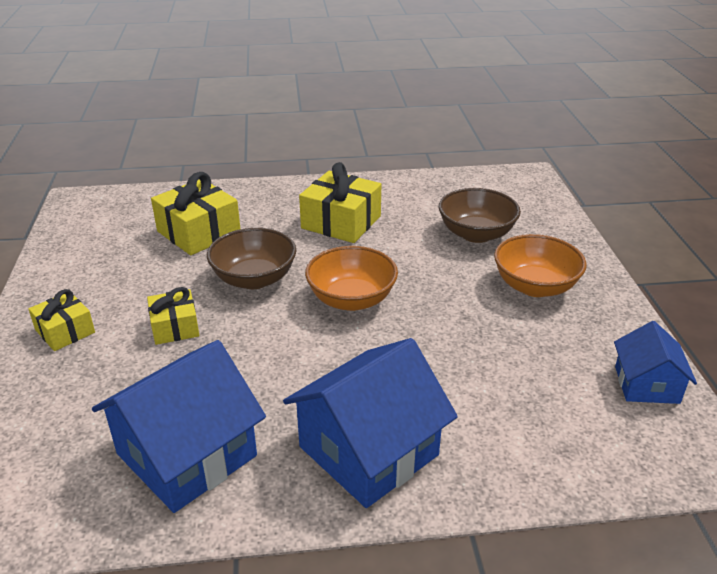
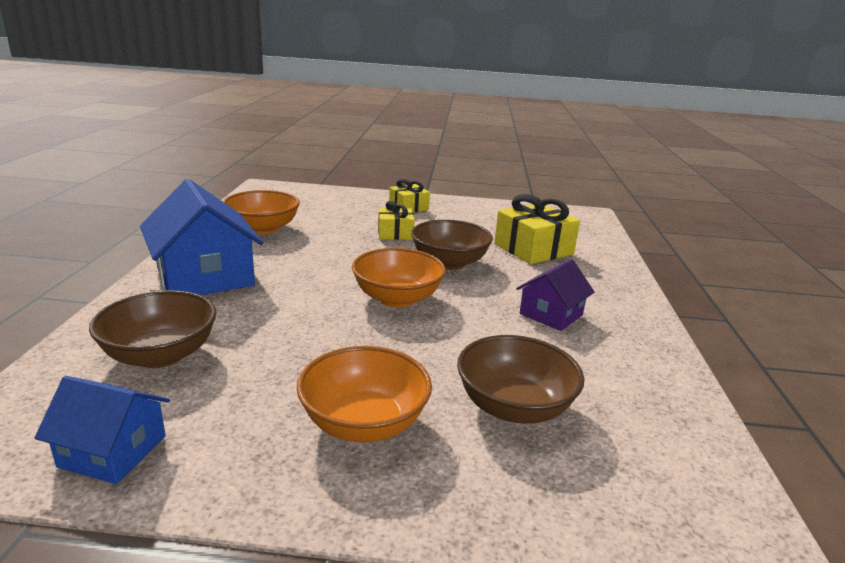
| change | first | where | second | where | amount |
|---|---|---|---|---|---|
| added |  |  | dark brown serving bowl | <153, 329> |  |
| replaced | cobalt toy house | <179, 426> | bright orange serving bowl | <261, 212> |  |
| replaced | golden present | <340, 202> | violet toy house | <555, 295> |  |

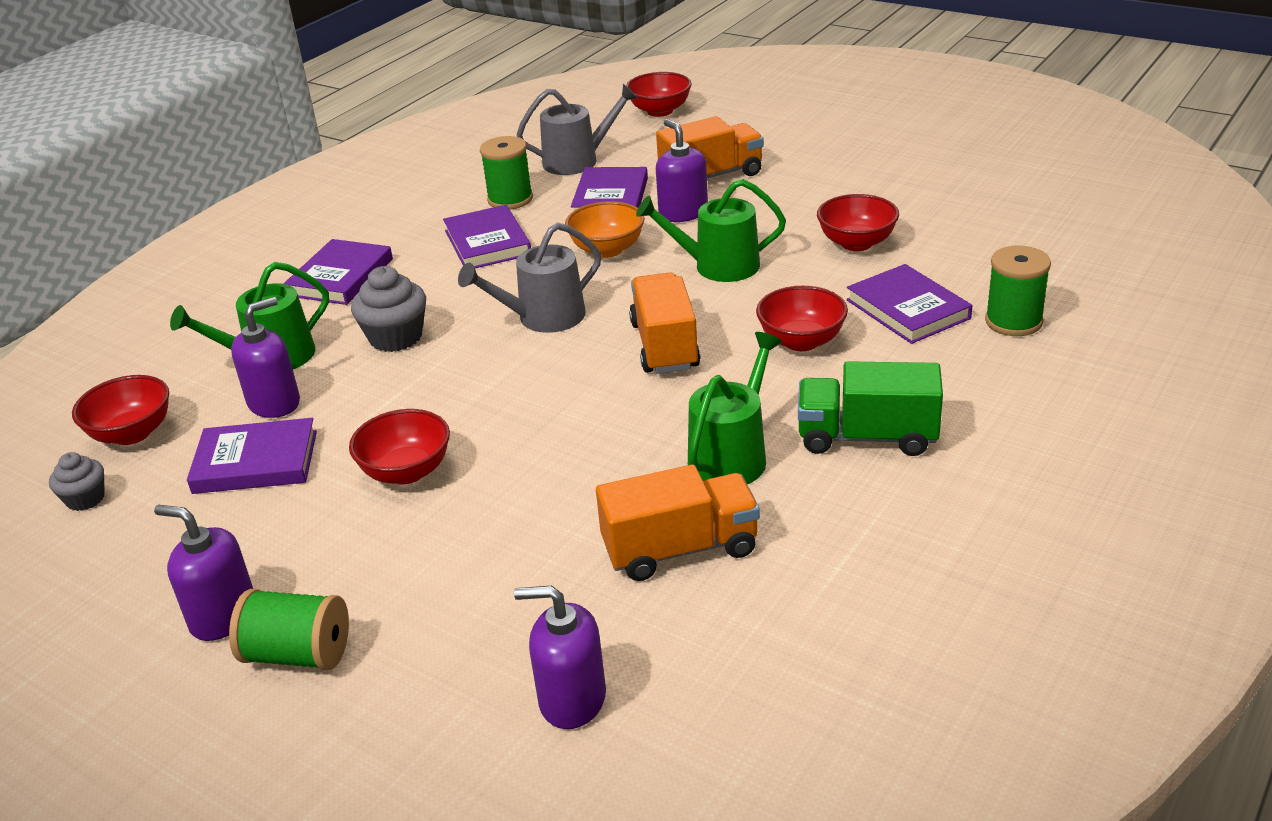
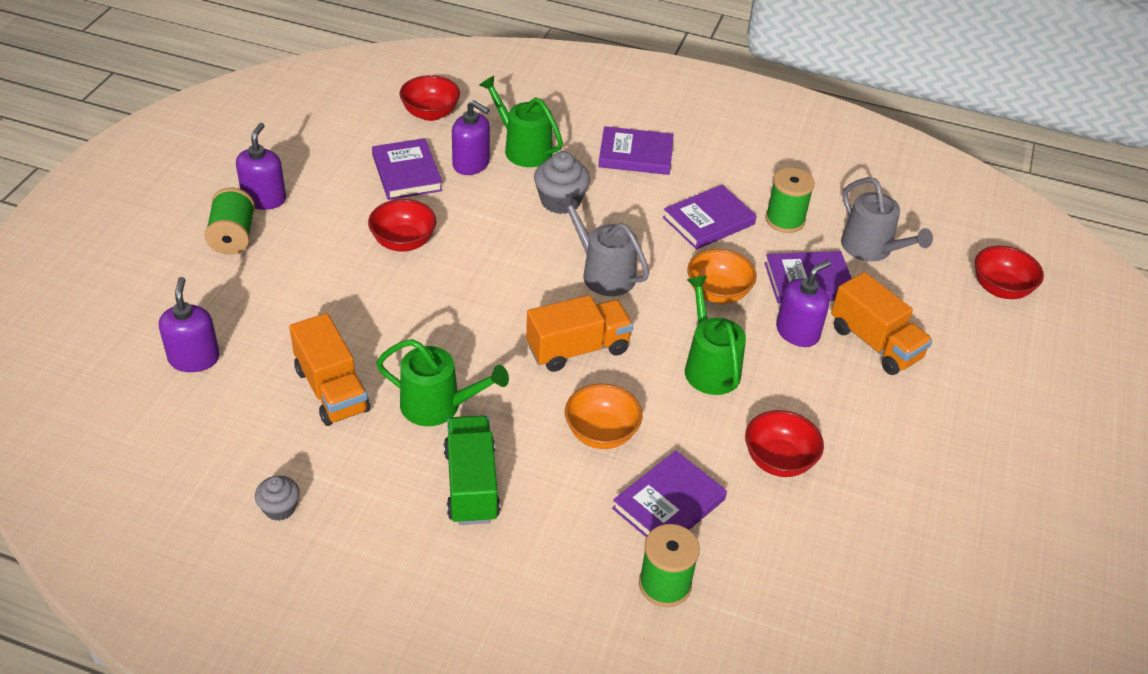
| change | first | where | second | where | amount |
|---|---|---|---|---|---|
| moved | grey cupcake | <77, 481> |  | <277, 498> |  |
| recoloured | scarlet serving bowl | <802, 318> | bright orange serving bowl | <604, 416> |  |

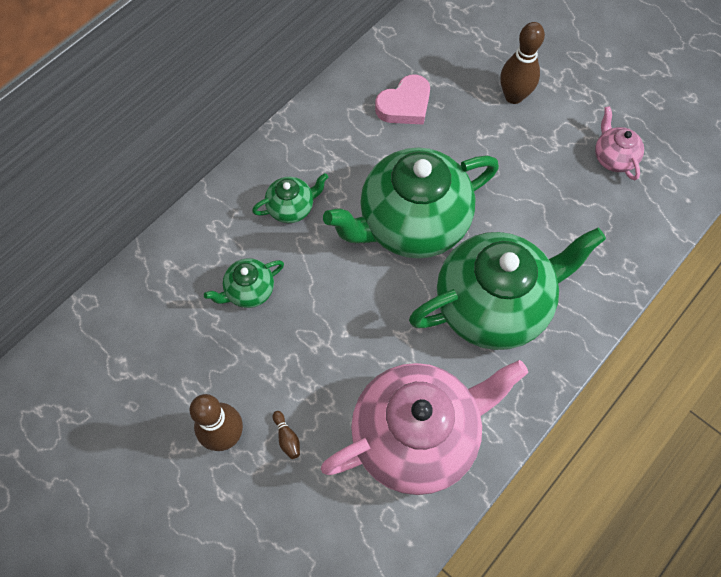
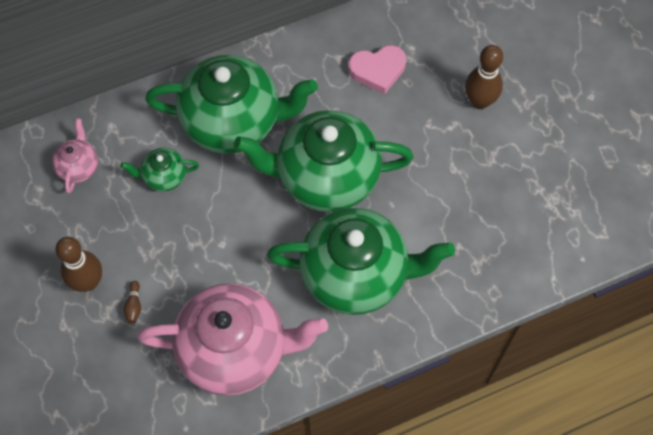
| change | first | where | second | where | amount |
|---|---|---|---|---|---|
| moved | pink china teapot | <619, 143> |  | <75, 155> |  |
| resized | leaf-green china teapot | <290, 198> |  | <231, 104> | x2.28 |

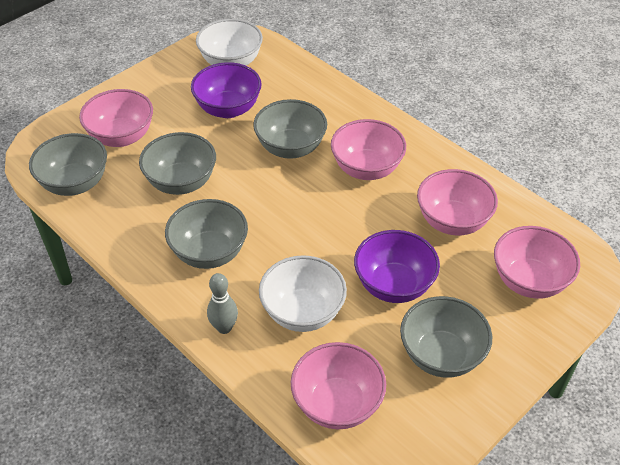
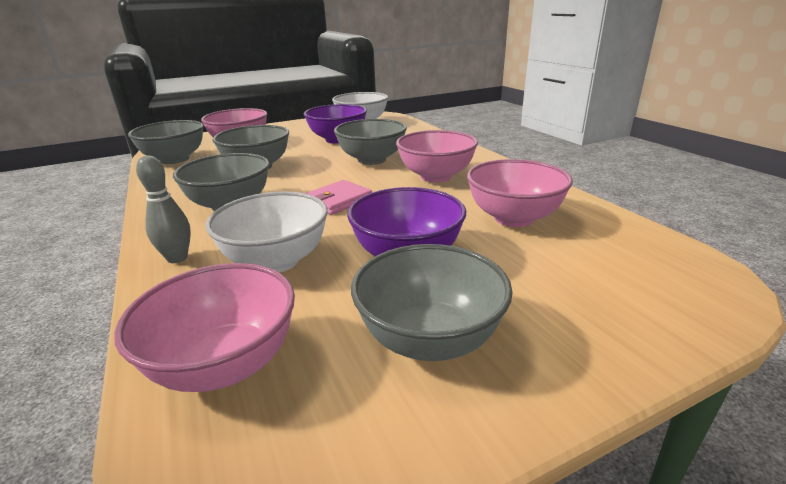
| change | first | where | second | where | amount |
|---|---|---|---|---|---|
| added |  |  | pink wallet | <338, 197> |  |
| removed | pink serving bowl | <537, 262> |  |  |  |

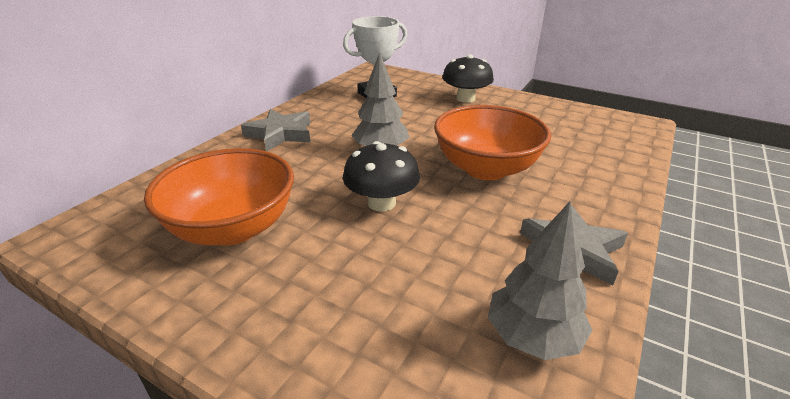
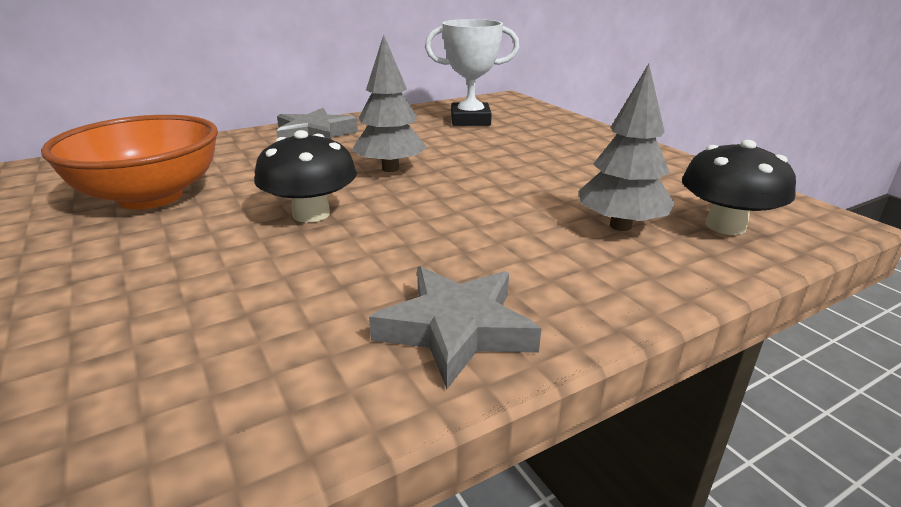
| change | first | where | second | where | amount |
|---|---|---|---|---|---|
| moved | grey fir tree | <540, 280> |  | <626, 147> |  |
| moved | jet-black mushroom | <468, 78> |  | <739, 187> |  |
| removed | bright orange serving bowl | <492, 142> |  |  |  |

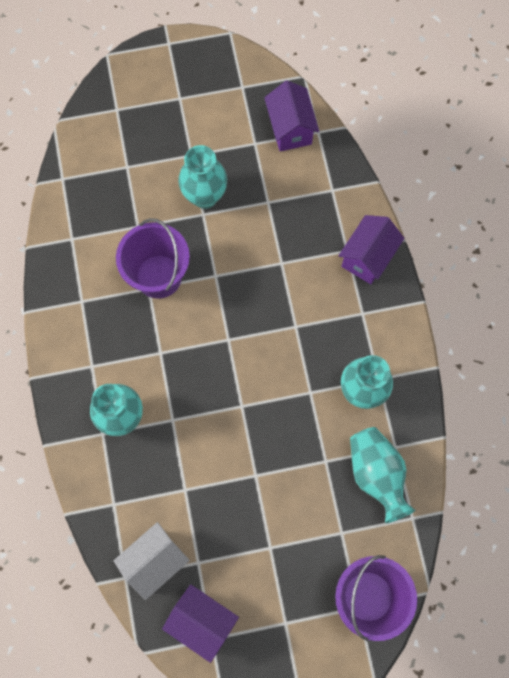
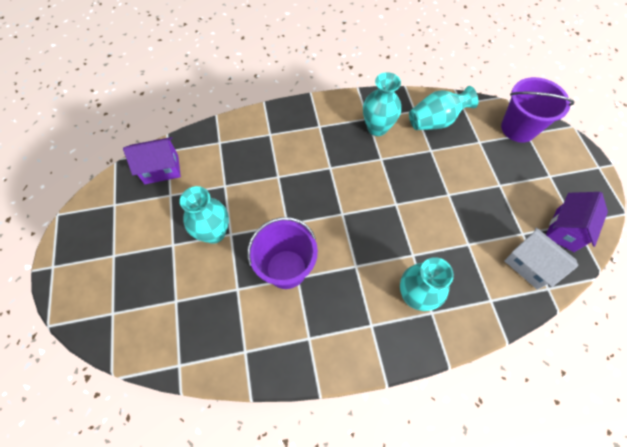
| change | first | where | second | where | amount |
|---|---|---|---|---|---|
| removed | violet toy house | <371, 249> |  |  |  |

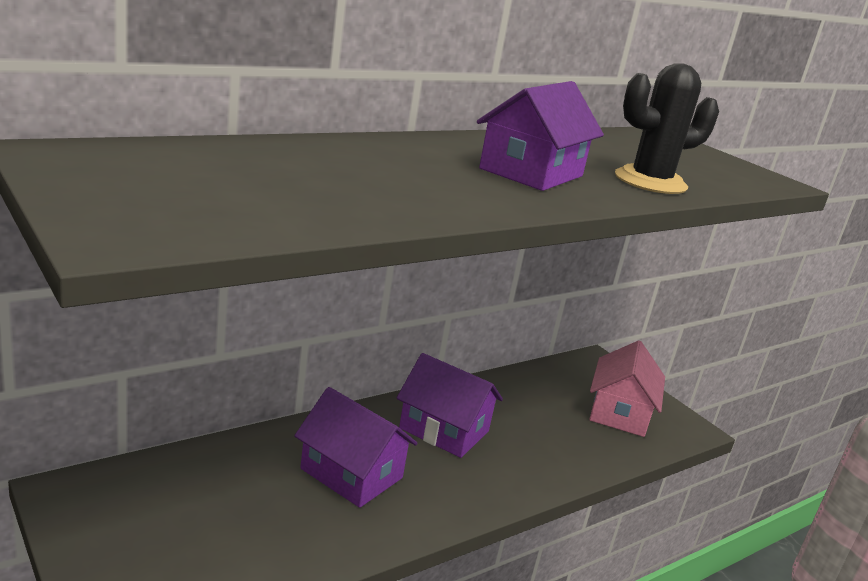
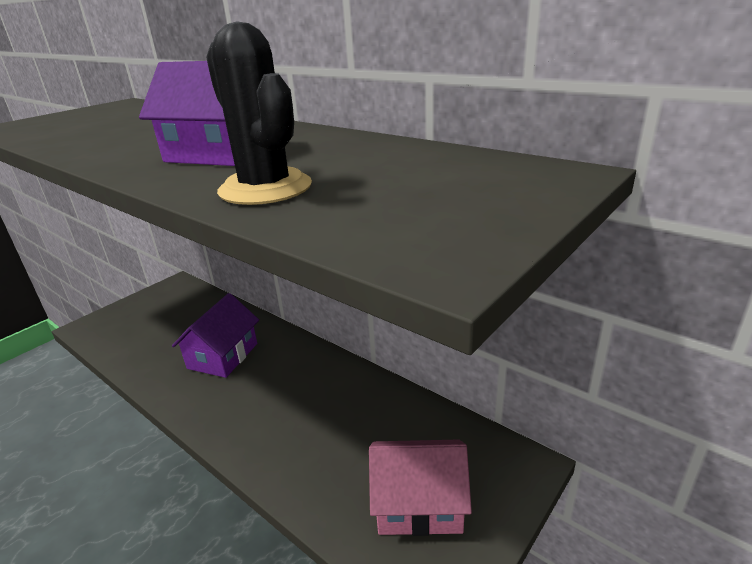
| change | first | where | second | where | amount |
|---|---|---|---|---|---|
| removed | violet toy house | <450, 405> |  |  |  |

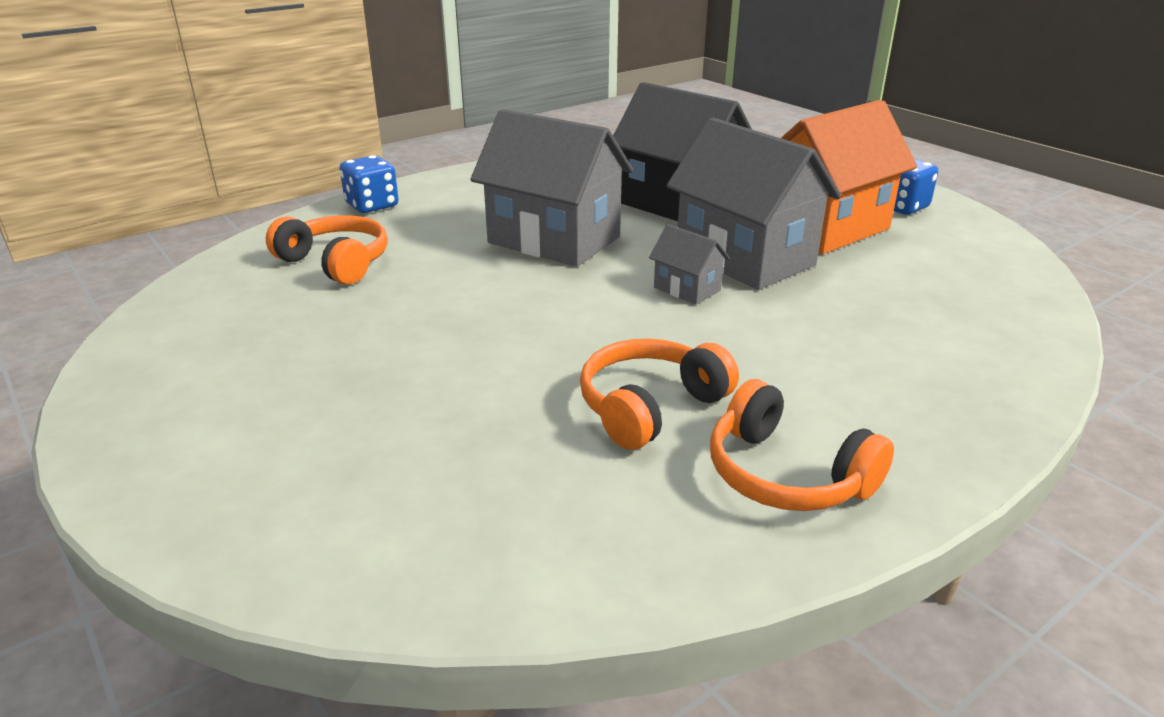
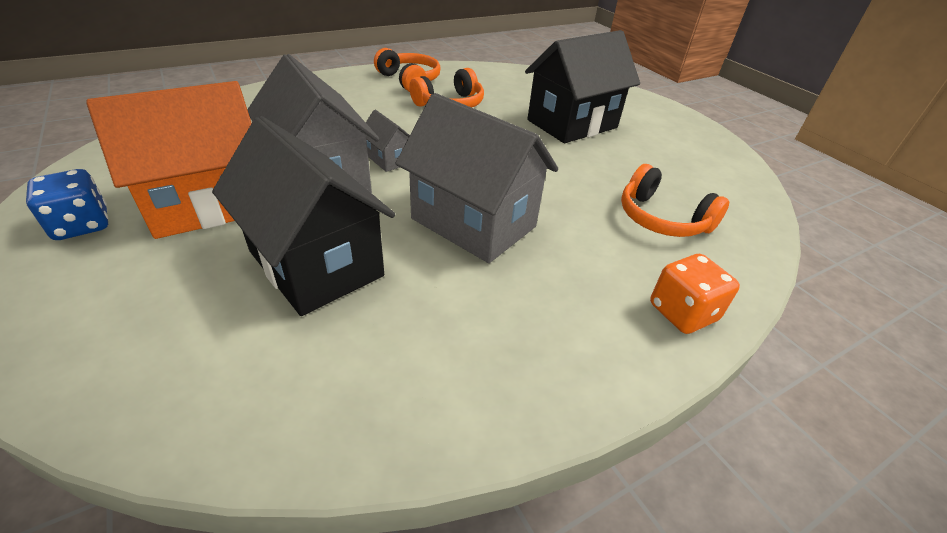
| change | first | where | second | where | amount |
|---|---|---|---|---|---|
| added |  |  | jet-black toy house | <582, 86> |  |
| recoloured | cobalt dice | <369, 184> | bright orange dice | <695, 294> |  |

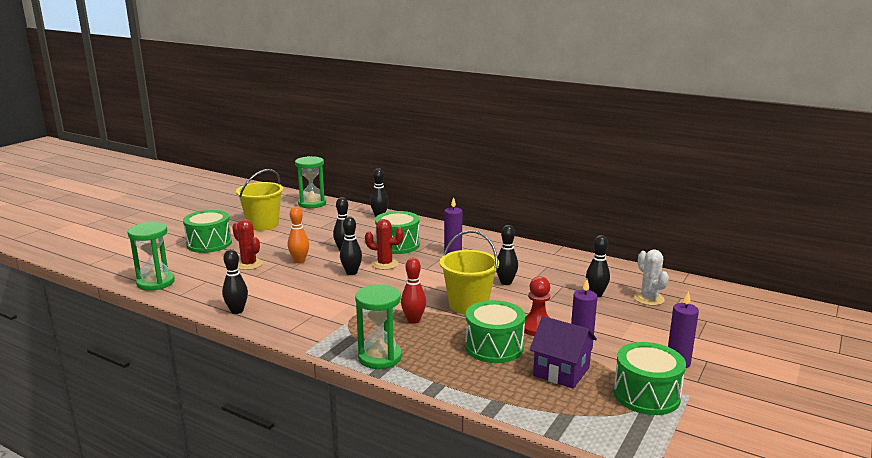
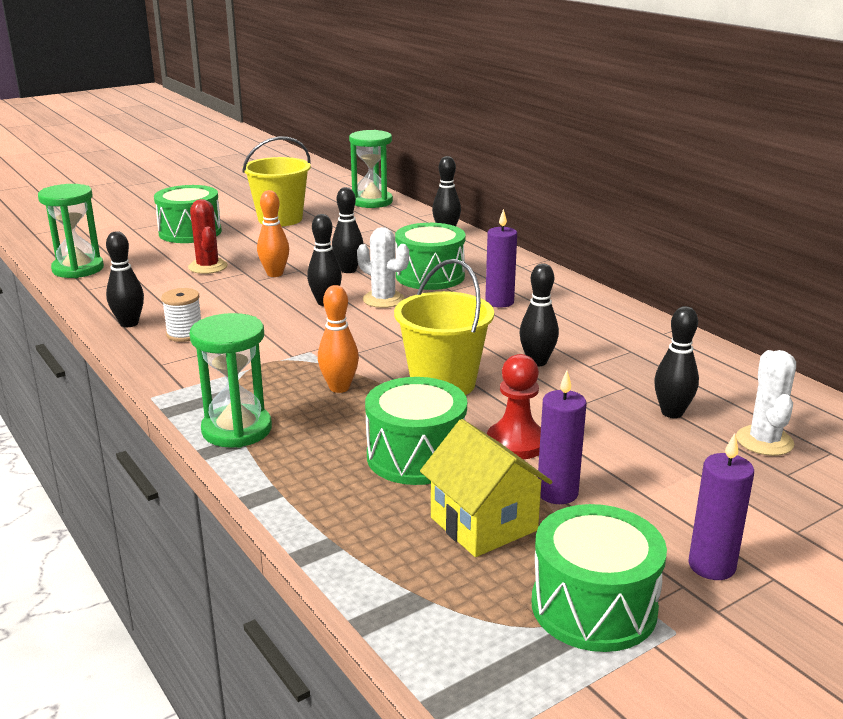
| change | first | where | second | where | amount |
|---|---|---|---|---|---|
| added |  |  | white reel of thread | <181, 315> |  |
| recoloured | scarlet bowling pin | <413, 291> | bright orange bowling pin | <338, 339> |  |
| recoloured | scarlet prickly plant | <384, 244> | white prickly plant | <383, 267> |  |
| recoloured | violet toy house | <563, 352> | golden toy house | <486, 488> |  |

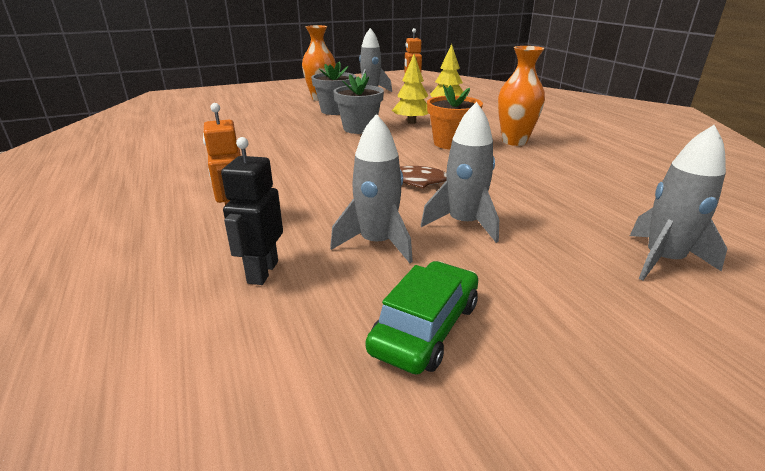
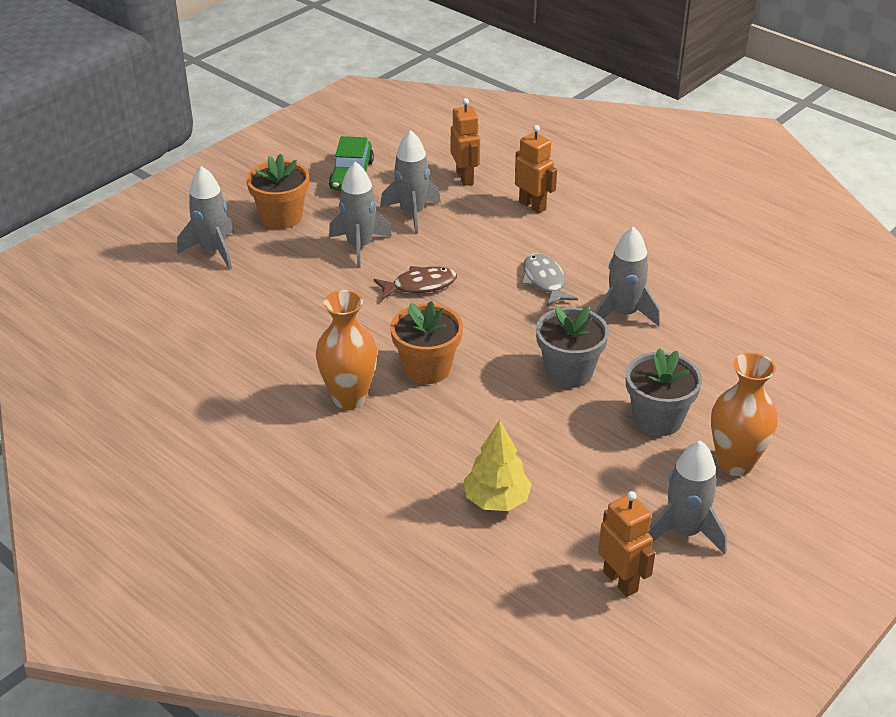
| change | first | where | second | where | amount |
|---|---|---|---|---|---|
| added |  |  | bright orange flower pot | <277, 191> |  |
| recoloured | jet-black robot | <252, 211> | bright orange robot | <465, 142> |  |
| added |  |  | grey fish figure | <550, 280> |  |
| added |  |  | grey spaceship | <627, 276> |  |
| removed | golden fir tree | <410, 89> |  |  |  |

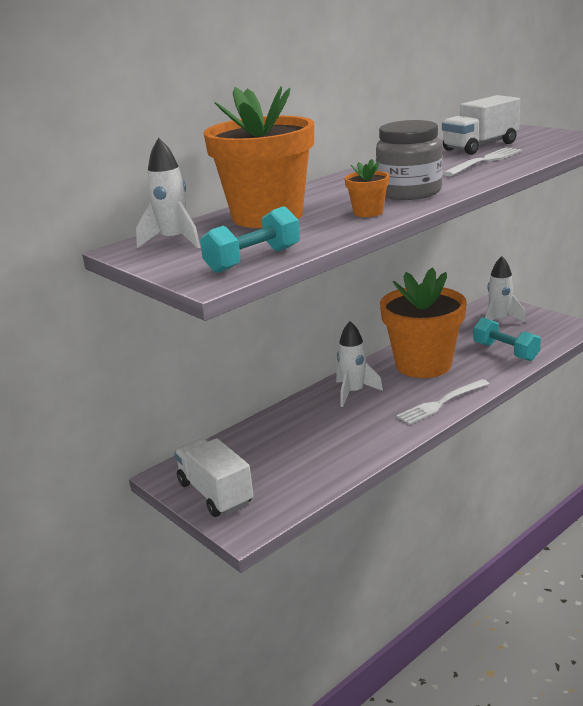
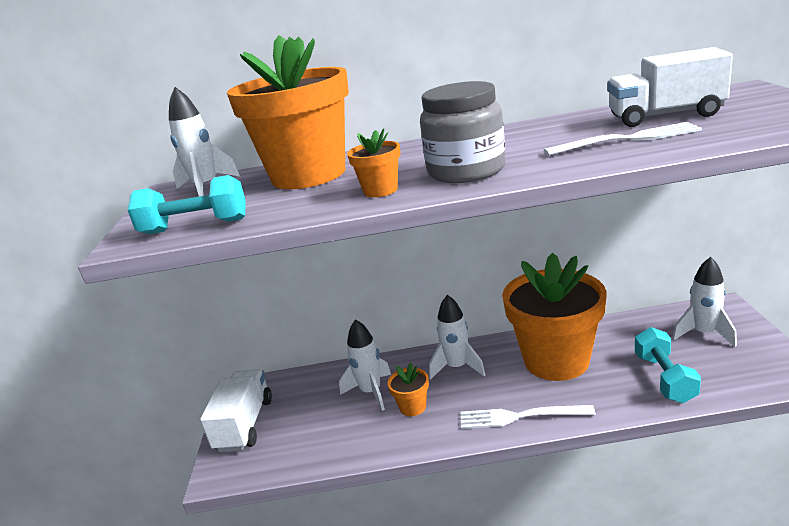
| change | first | where | second | where | amount |
|---|---|---|---|---|---|
| added |  |  | white spaceship | <365, 365> |  |
| added |  |  | bright orange flower pot | <408, 389> |  |

